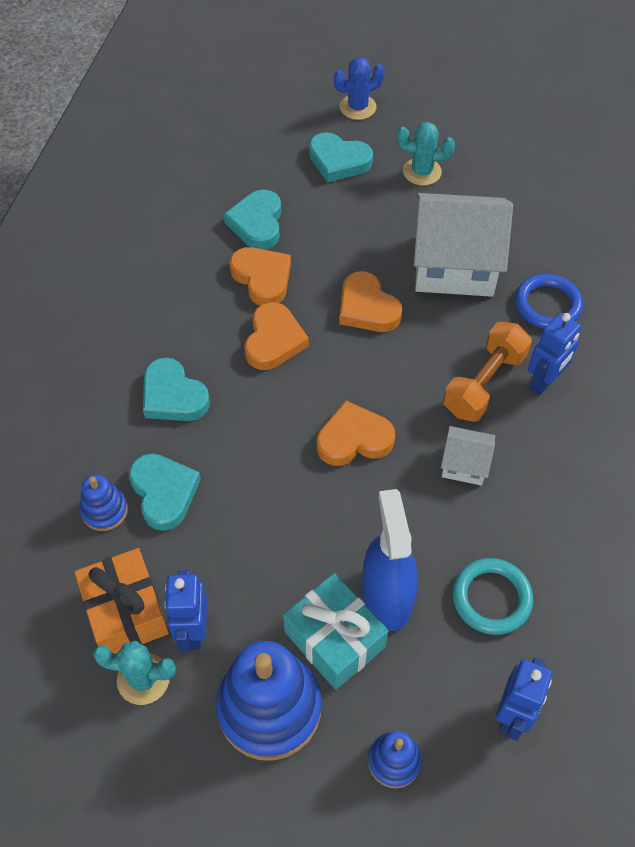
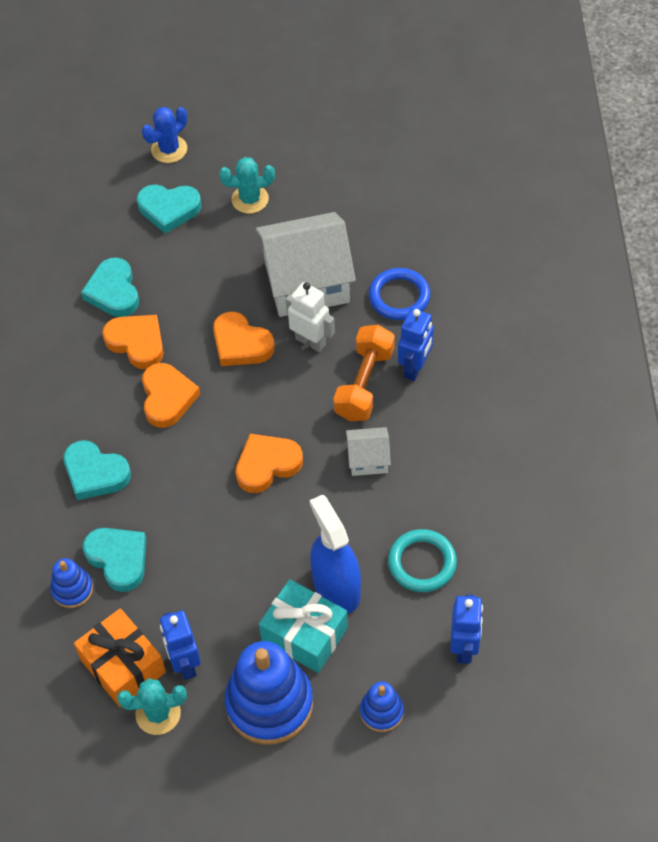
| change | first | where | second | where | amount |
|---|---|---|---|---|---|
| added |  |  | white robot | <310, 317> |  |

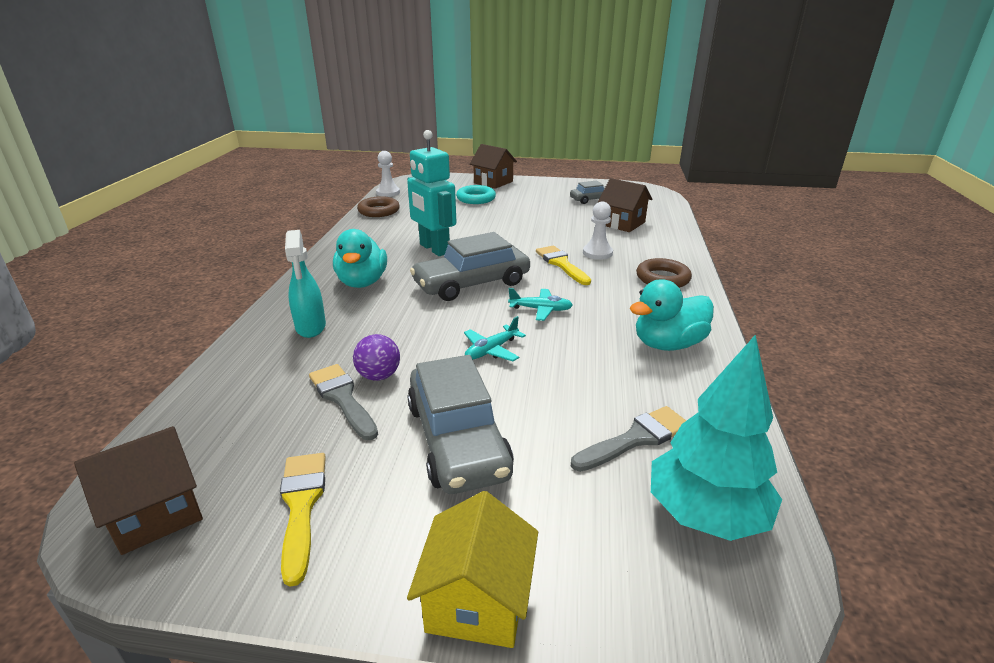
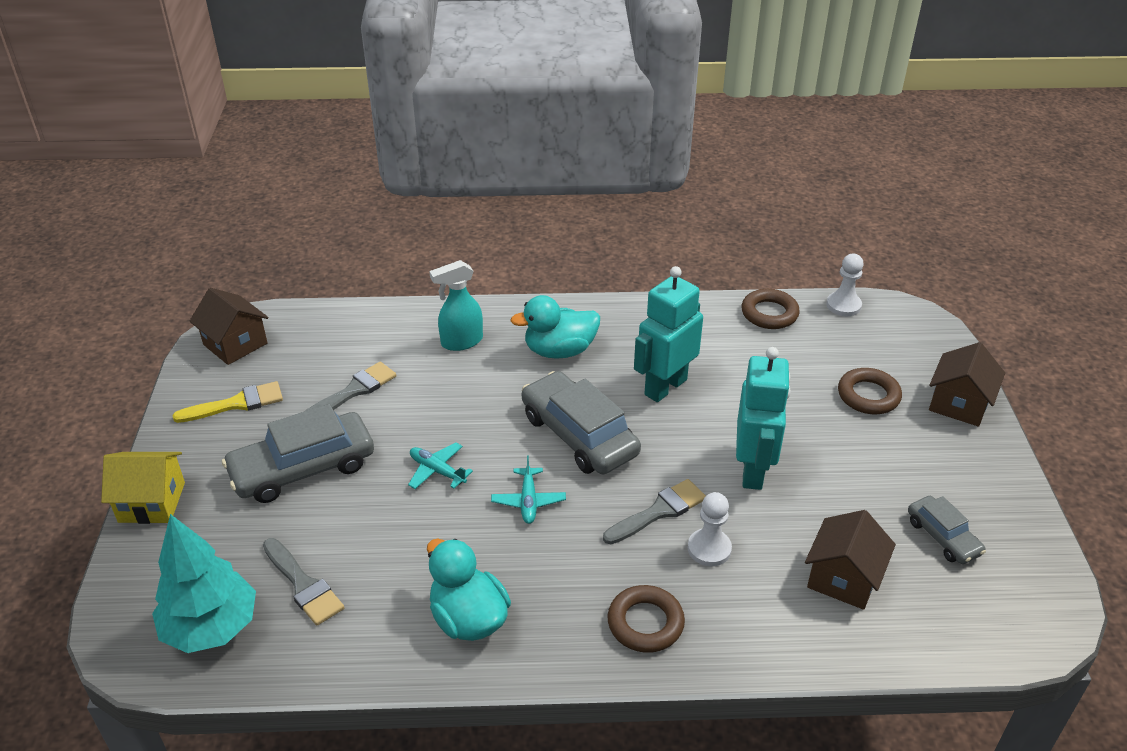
| change | first | where | second | where | amount |
|---|---|---|---|---|---|
| recoloured | golden paintbrush | <563, 265> | grey paintbrush | <654, 512> |  |
| added |  |  | aqua robot | <763, 418> |  |
| recoloured | aqua hoop | <476, 194> | dark brown hoop | <870, 391> |  |
| removed | violet sphere | <376, 357> |  |  |  |

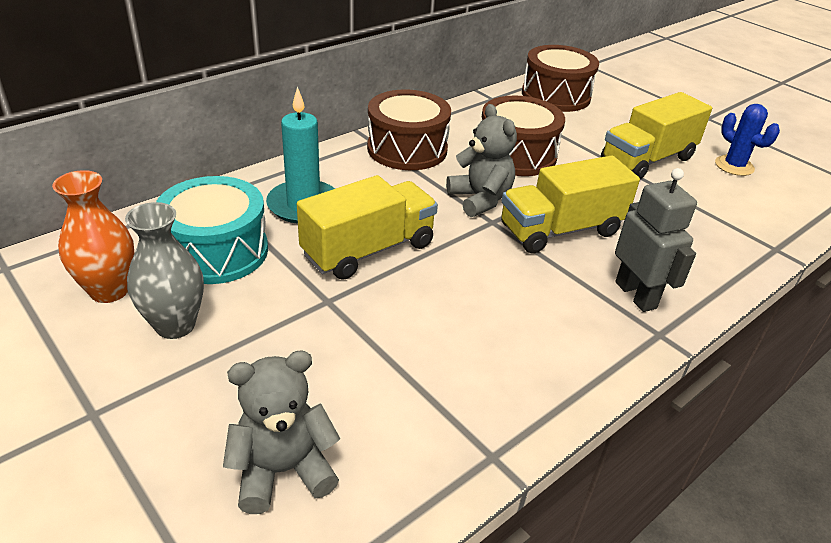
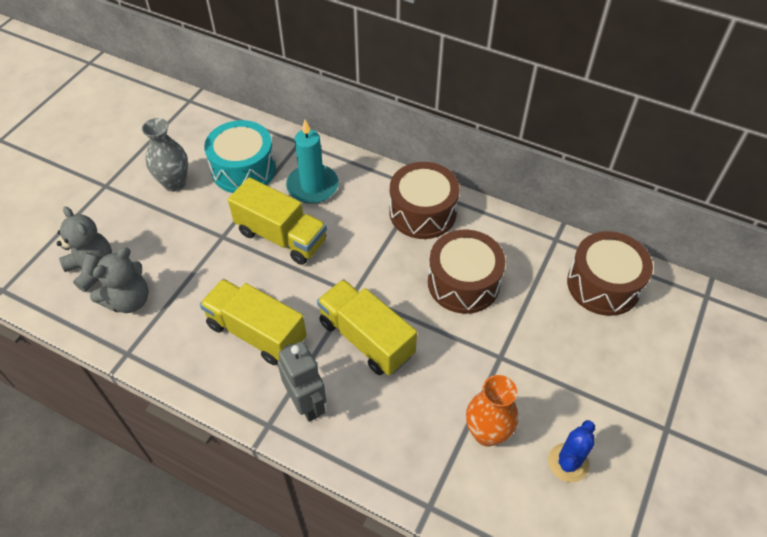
| change | first | where | second | where | amount |
|---|---|---|---|---|---|
| moved | grey teddy | <481, 160> |  | <119, 280> |  |
| moved | golden toy truck | <656, 135> |  | <253, 322> |  |
| turned | grey robot | <656, 240> |  | <301, 381> | 75 degrees counterclockwise |
| moved | bright orange flower vase | <93, 236> |  | <492, 410> |  |

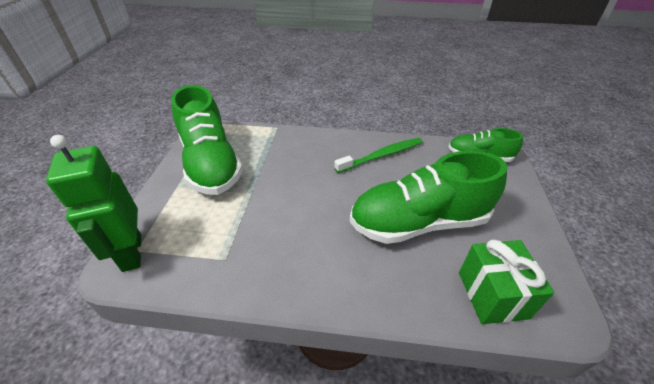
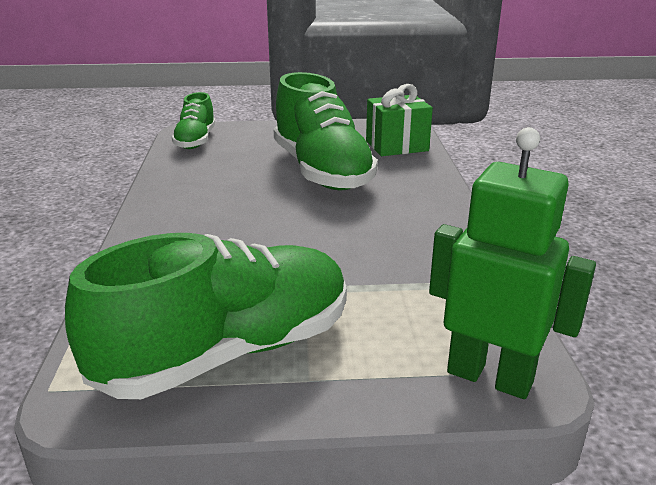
| change | first | where | second | where | amount |
|---|---|---|---|---|---|
| turned | leaf-green robot | <93, 203> |  | <512, 263> | 120 degrees counterclockwise |
| removed | leaf-green dental brush | <378, 155> |  |  |  |

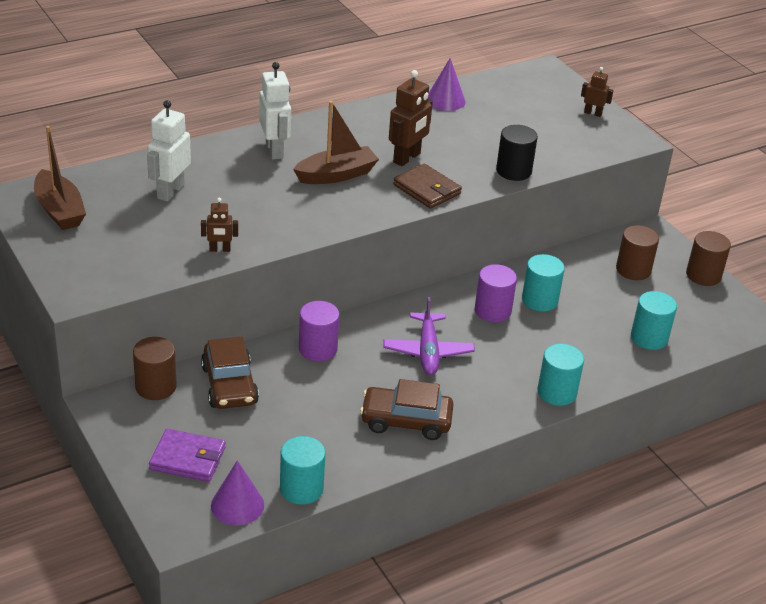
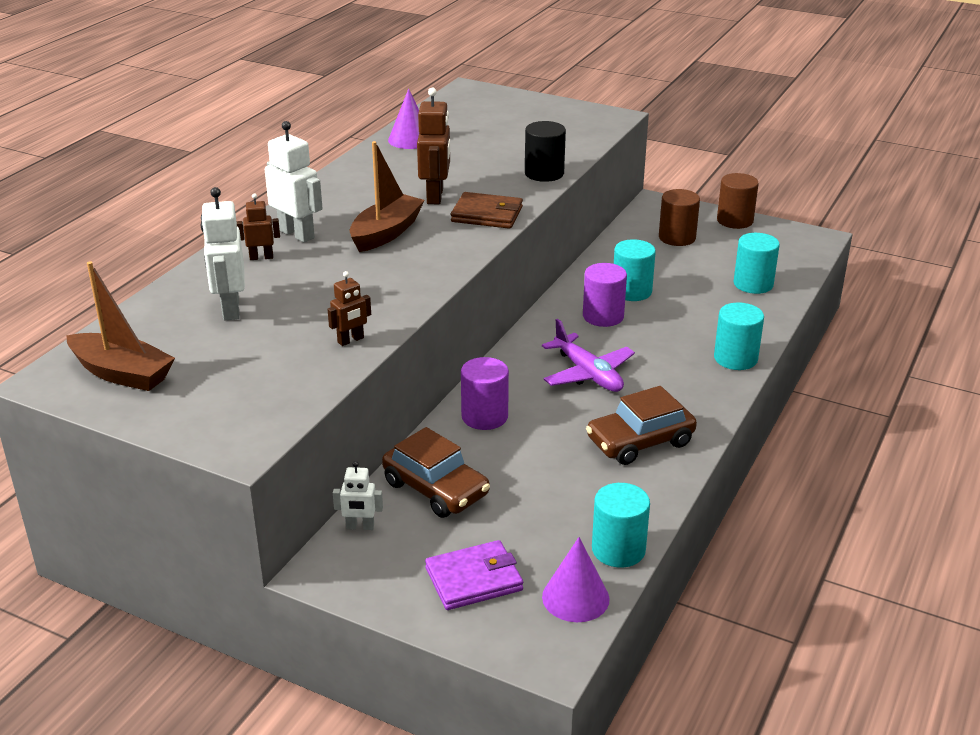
| change | first | where | second | where | amount |
|---|---|---|---|---|---|
| moved | dark brown robot | <597, 92> |  | <258, 226> |  |
| replaced | dark brown cylinder shape | <155, 368> | white robot | <358, 495> |  |

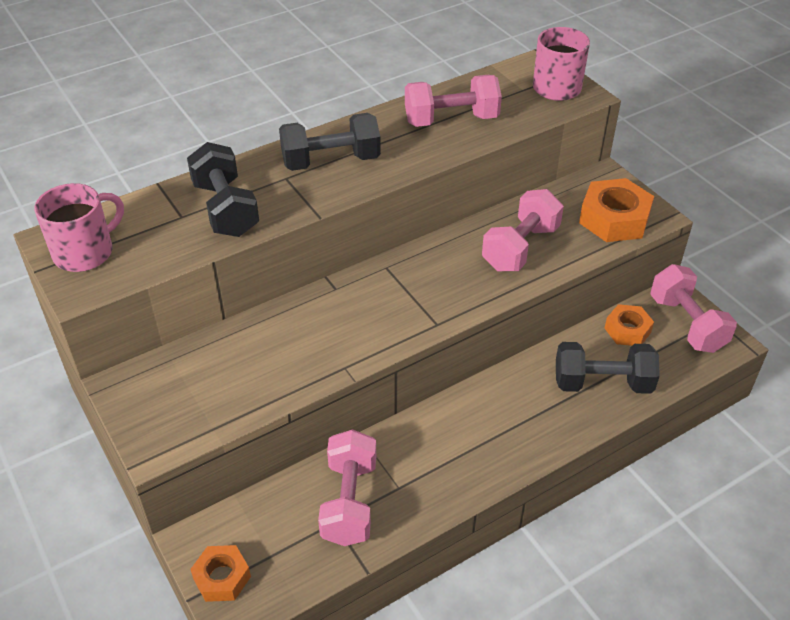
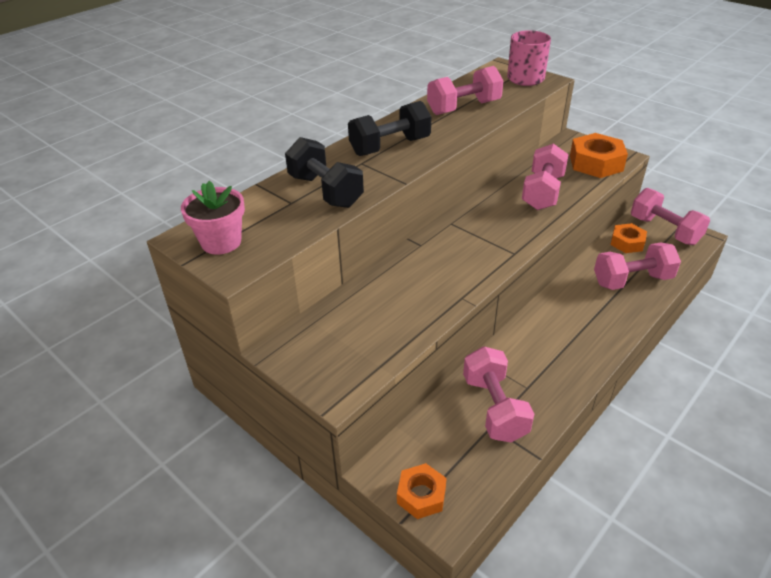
| change | first | where | second | where | amount |
|---|---|---|---|---|---|
| replaced | pink coffee mug | <79, 227> | pink flower pot | <213, 218> |  |
| recoloured | jet-black hand weight | <608, 368> | pink hand weight | <637, 266> |  |

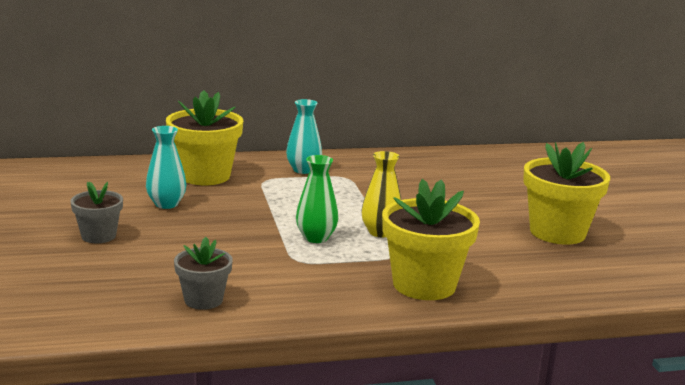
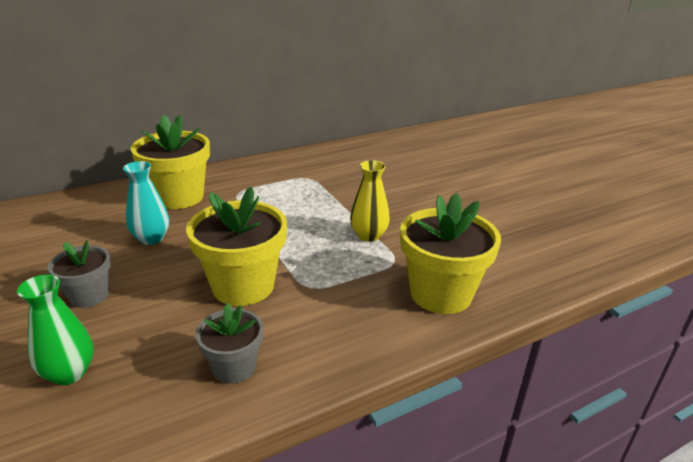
| change | first | where | second | where | amount |
|---|---|---|---|---|---|
| moved | leaf-green flower vase | <317, 199> |  | <55, 330> |  |
| moved | golden flower pot | <566, 193> |  | <236, 246> |  |
| removed | aqua flower vase | <304, 136> |  |  |  |

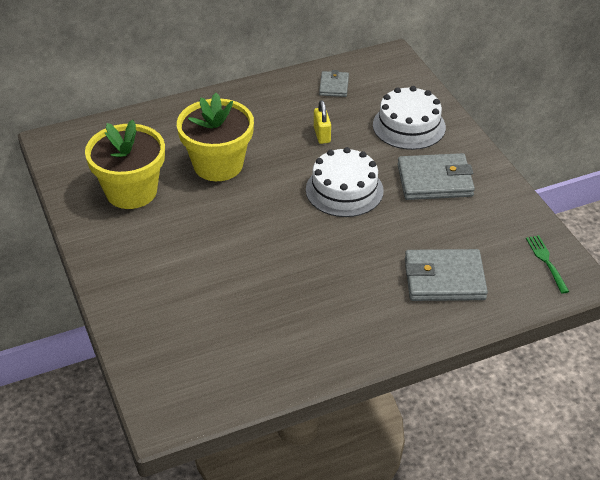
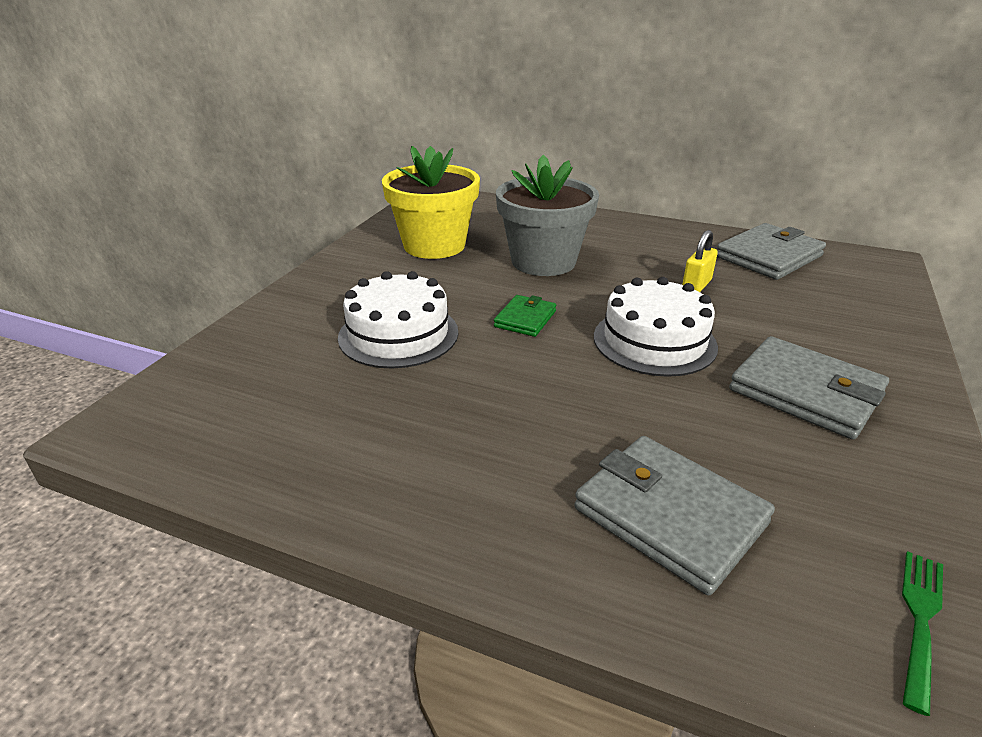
| change | first | where | second | where | amount |
|---|---|---|---|---|---|
| moved | white cake | <409, 118> |  | <398, 320> |  |
| added |  |  | leaf-green wallet | <525, 316> |  |
| recoloured | golden flower pot | <215, 137> | grey flower pot | <547, 215> |  |
| resized | grey wallet | <334, 83> |  | <771, 251> | x1.81 |

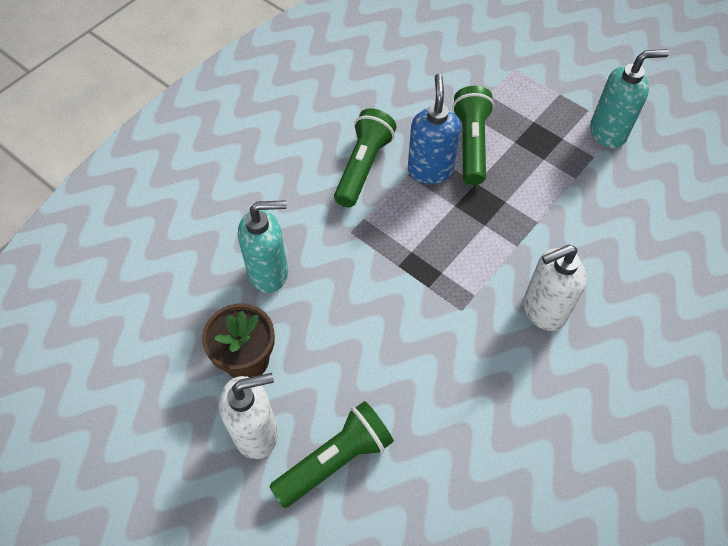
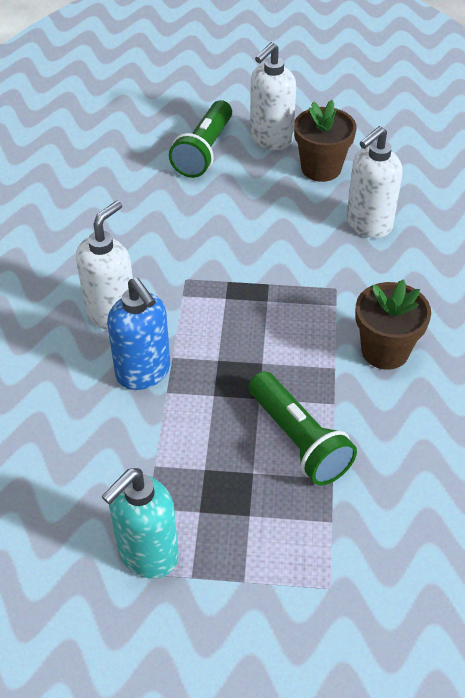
| change | first | where | second | where | amount |
|---|---|---|---|---|---|
| moved | cobalt pump bottle | <434, 129> |  | <139, 334> |  |
| recoloured | aqua pump bottle | <263, 246> | white pump bottle | <374, 182> |  |
| replaced | leaf-green pocket torch | <365, 157> | dark brown flower pot | <393, 324> |  |

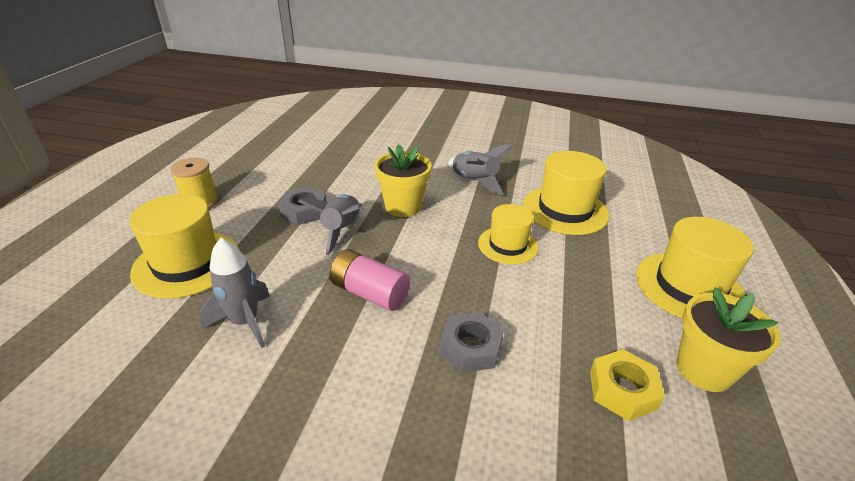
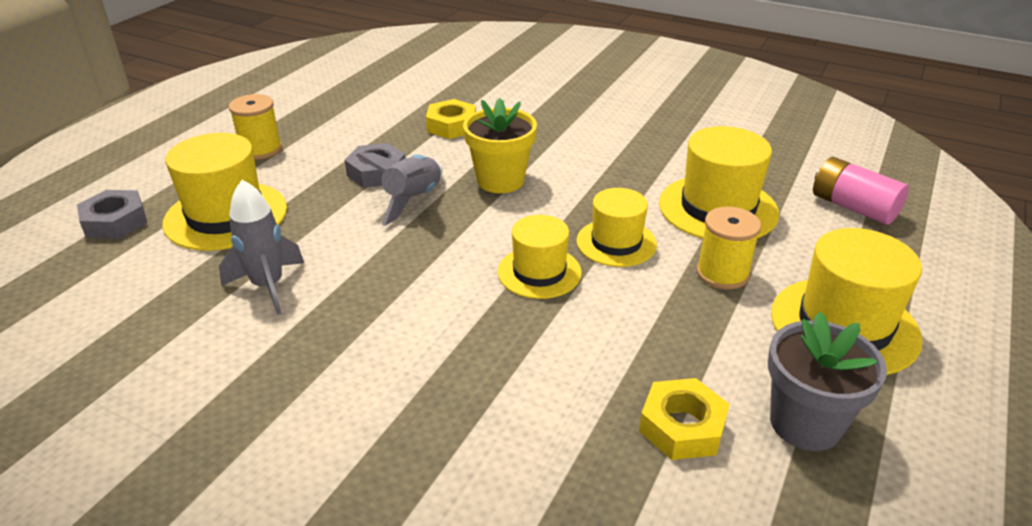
| change | first | where | second | where | amount |
|---|---|---|---|---|---|
| moved | grey hex nut | <471, 342> |  | <112, 214> |  |
| added |  |  | golden hex nut | <451, 119> |  |
| added |  |  | golden top hat | <540, 257> |  |
| added |  |  | golden reel of thread | <729, 248> |  |
| recoloured | golden flower pot | <729, 339> | grey flower pot | <827, 381> |  |
| moved | pink power cell | <369, 280> |  | <861, 191> |  |
| removed | grey spaceship | <481, 169> |  |  |  |

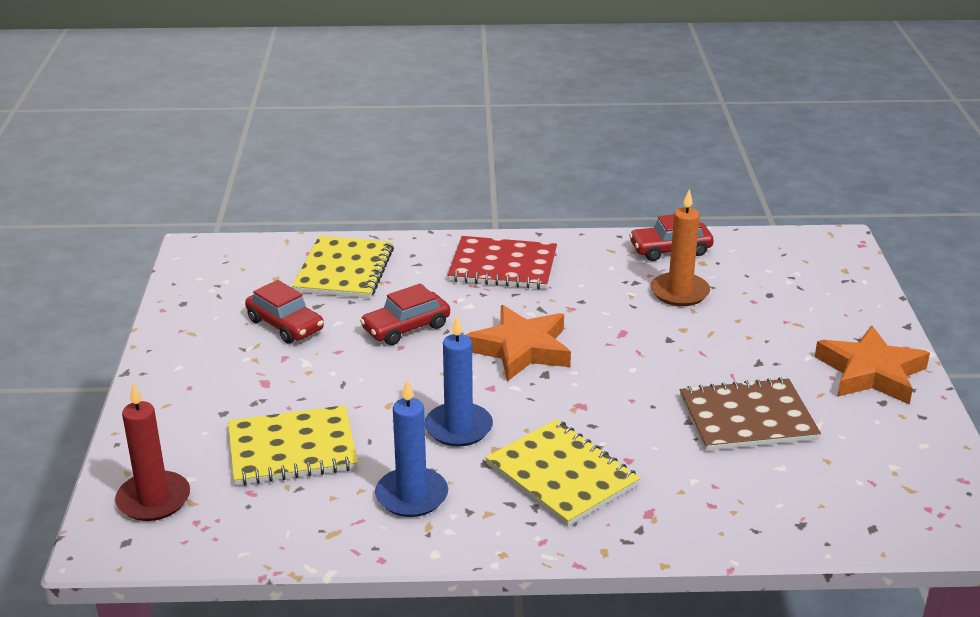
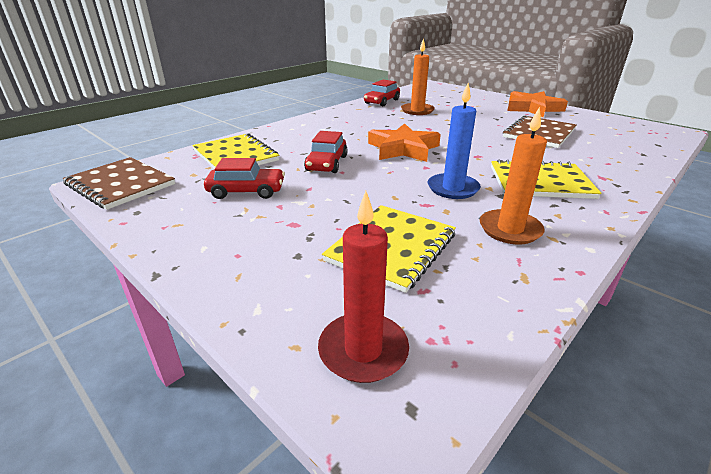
| change | first | where | second | where | amount |
|---|---|---|---|---|---|
| added |  |  | dark brown notebook | <119, 183> |  |
| recoloured | cobalt wax candle | <411, 448> | bright orange wax candle | <513, 175> |  |
| removed | scarlet notebook | <502, 262> |  |  |  |

